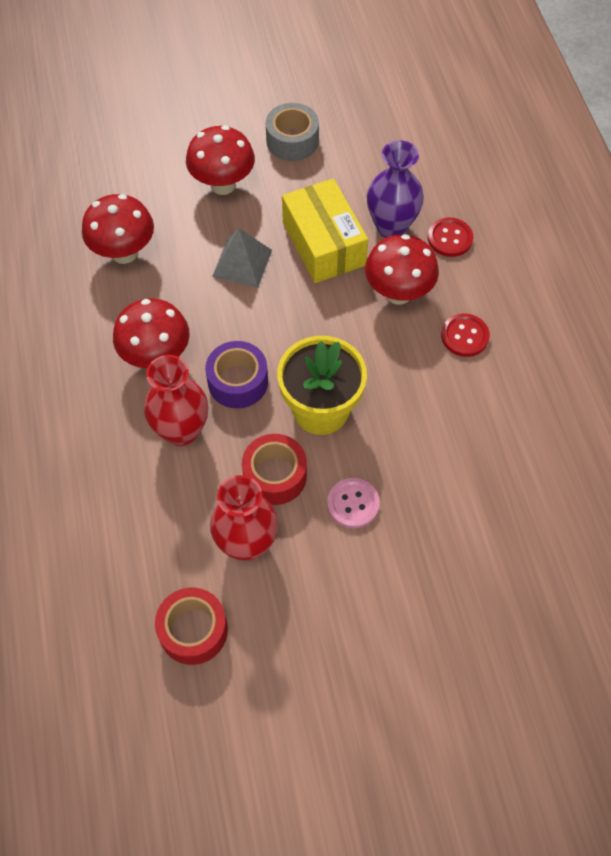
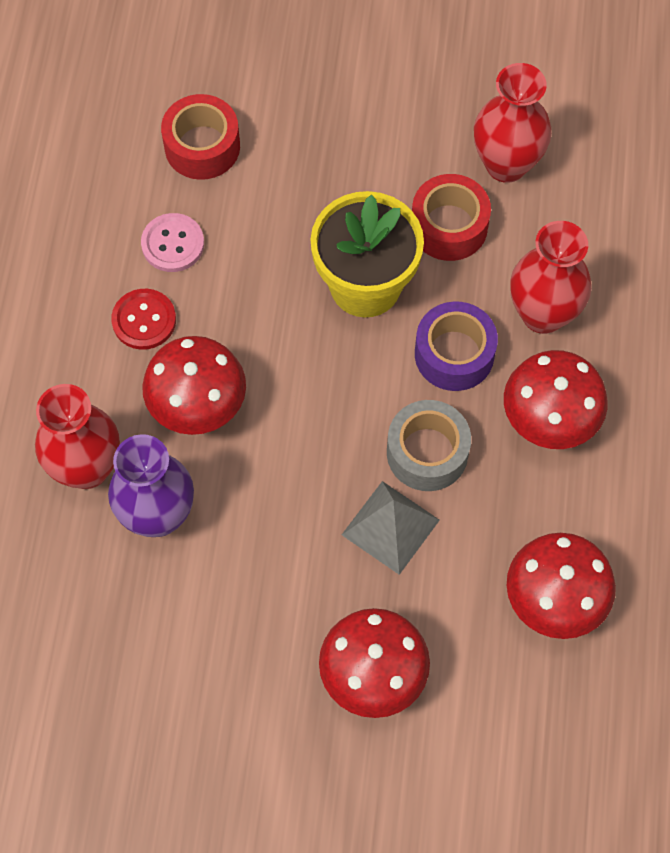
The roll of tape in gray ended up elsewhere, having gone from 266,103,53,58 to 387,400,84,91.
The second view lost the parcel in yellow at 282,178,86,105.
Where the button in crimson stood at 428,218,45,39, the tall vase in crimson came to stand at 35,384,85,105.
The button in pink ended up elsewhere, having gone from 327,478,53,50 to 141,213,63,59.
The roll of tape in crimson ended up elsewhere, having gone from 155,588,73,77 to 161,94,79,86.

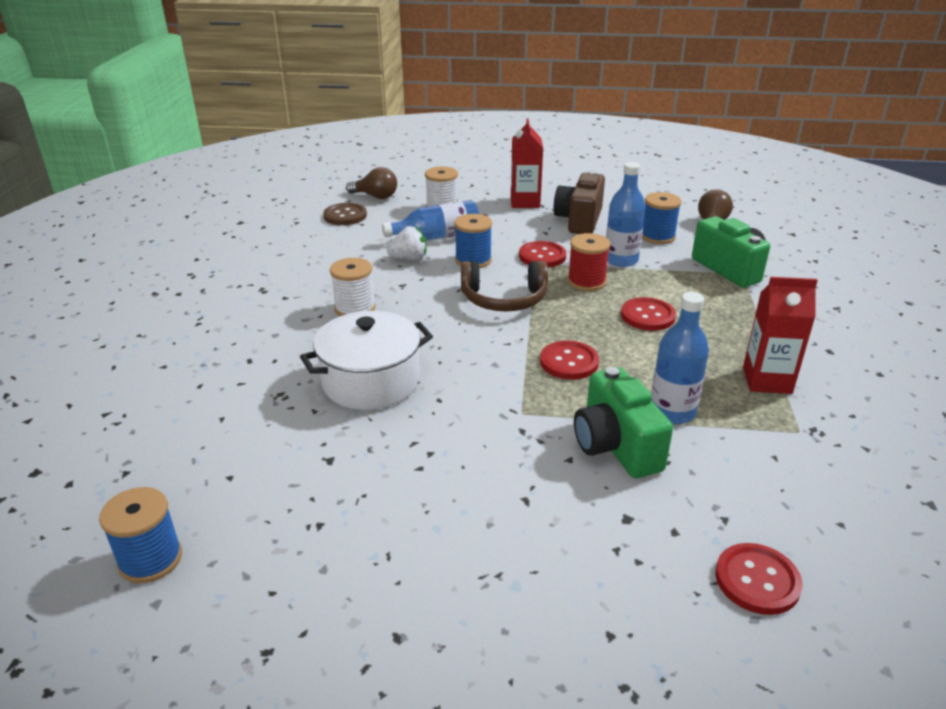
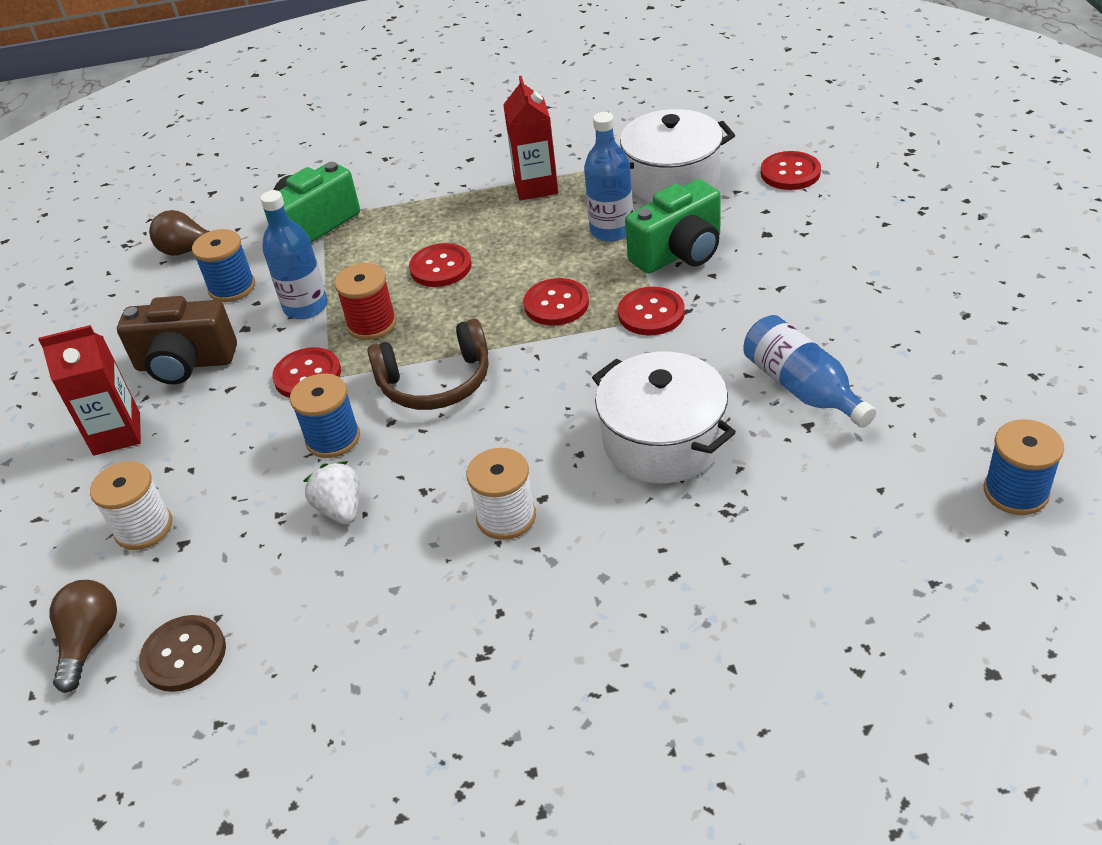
The drink bottle in blue ended up elsewhere, having gone from 382,200,97,41 to 743,315,133,113.
The headset in dark brown at 461,261,87,51 ended up facing another way, 90 degrees clockwise from before.
The second view gained the stockpot in snow-white at 620,109,115,94.
The second view gained the button in crimson at 618,287,67,48.

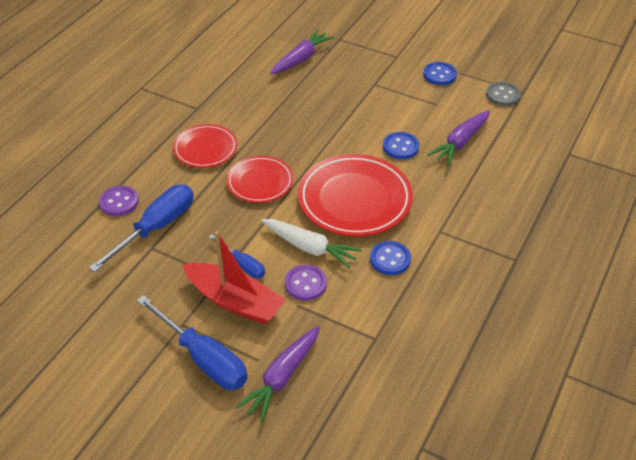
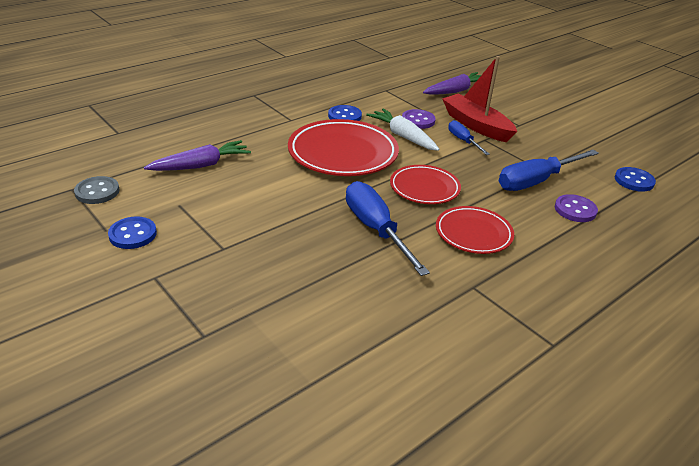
The second view lost the toy carrot in royal purple at 270,29,64,45.
The button in blue ended up elsewhere, having gone from 383,132,36,27 to 615,167,41,25.
The screwdriver in blue ended up elsewhere, having gone from 137,295,111,95 to 346,181,84,95.

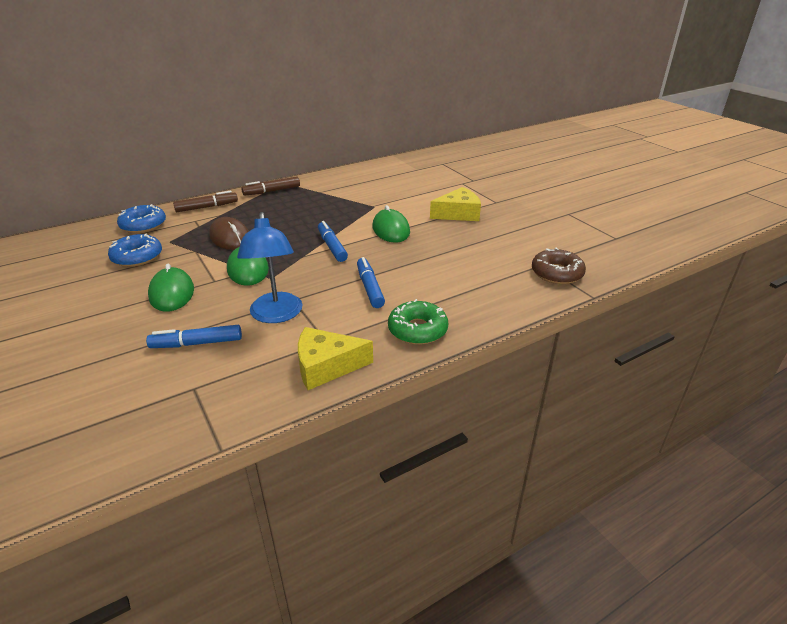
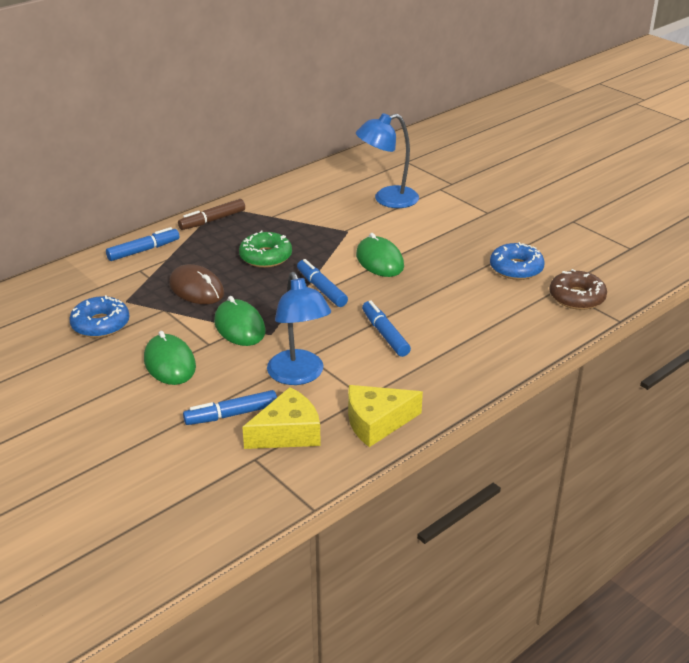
The cheese in yellow ended up elsewhere, having gone from 430,187,51,34 to 242,387,79,62.
What was the marker pen in dark brown at 173,191,65,21 turned into the marker pen in blue at 106,227,73,34.
The donut in blue ended up elsewhere, having gone from 117,204,49,29 to 490,242,55,38.
The donut in leaf-green ended up elsewhere, having gone from 388,299,60,46 to 239,230,53,38.
The second view gained the reading lamp in blue at 356,113,63,95.

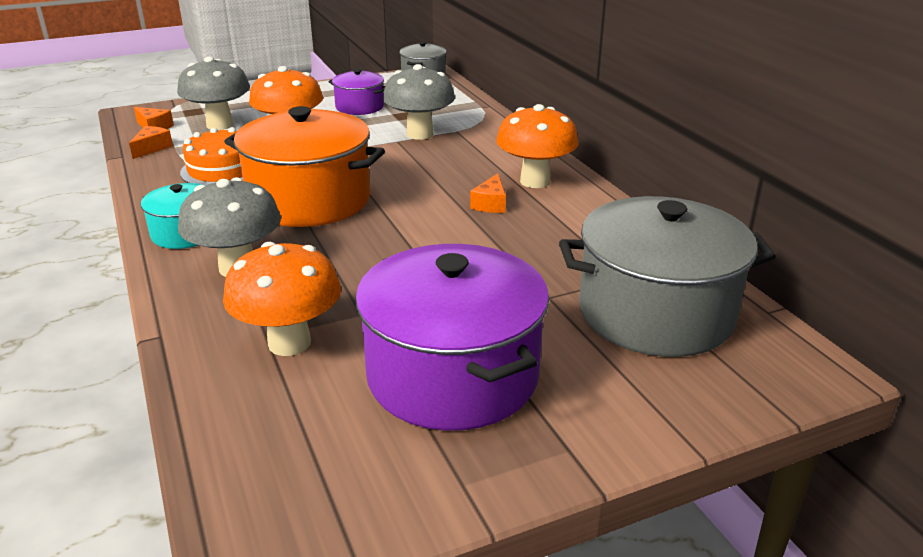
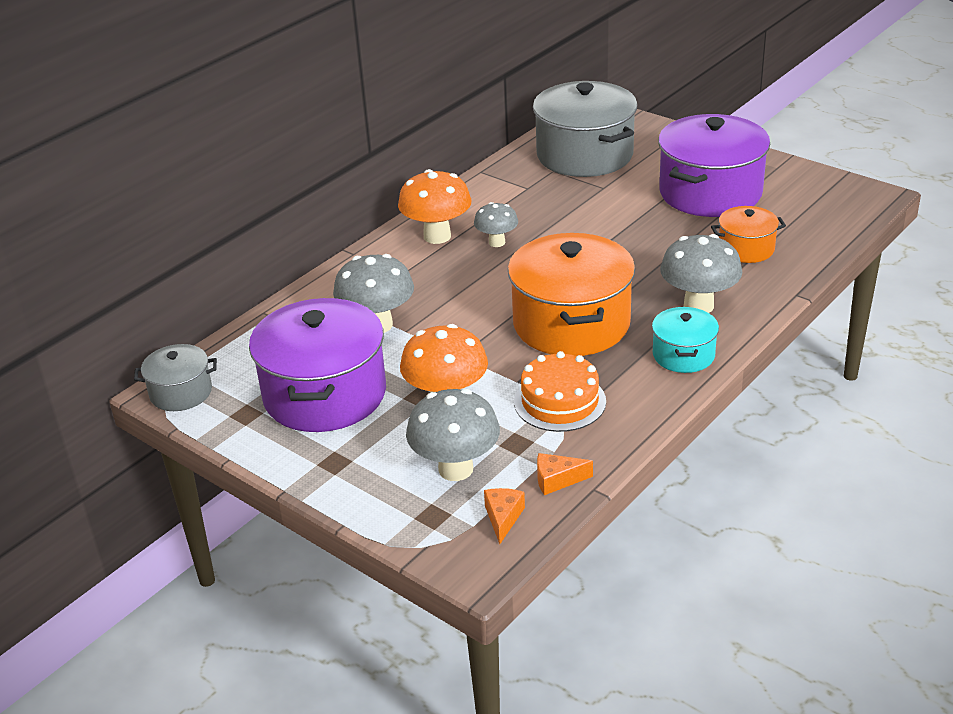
The size of the stockpot in royal purple at 329,69,56,46 changed by a factor of 1.96.
Where the cheese in orange-coloured stood at 470,173,36,40, the mushroom in gray came to stand at 474,202,44,45.
Where the mushroom in orange-coloured stood at 223,242,118,114, the stockpot in orange-coloured came to stand at 711,206,75,57.

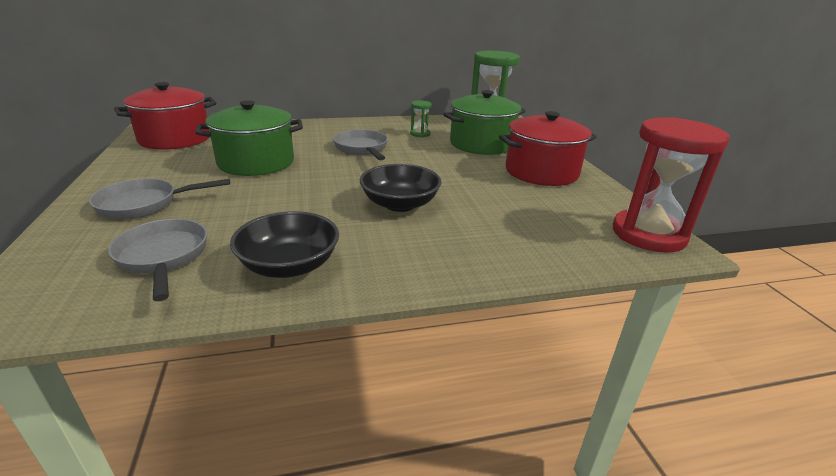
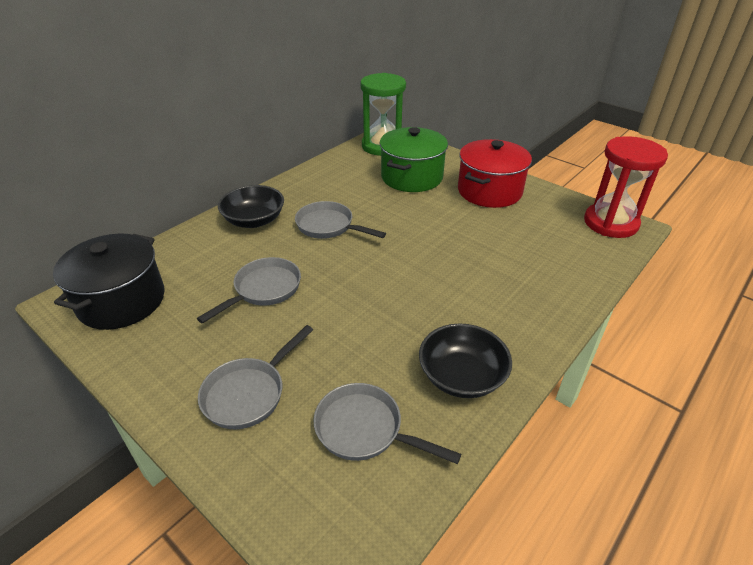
What was the stockpot in crimson at 114,82,102,68 turned into the stockpot in jet-black at 53,234,112,96.
Where the stockpot in leaf-green stood at 195,100,108,76, the pan in gray came to stand at 197,257,104,67.
The second view lost the sand timer in leaf-green at 410,100,22,37.
The bowl in jet-black ended up elsewhere, having gone from 360,164,81,48 to 218,185,66,43.

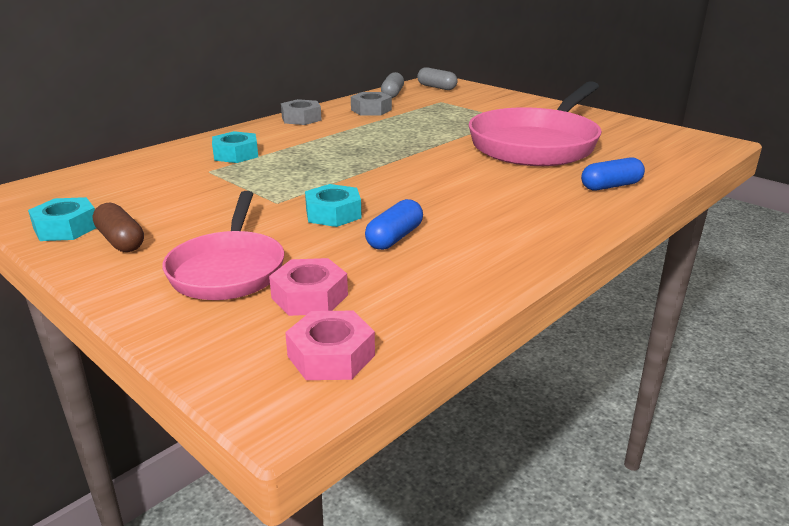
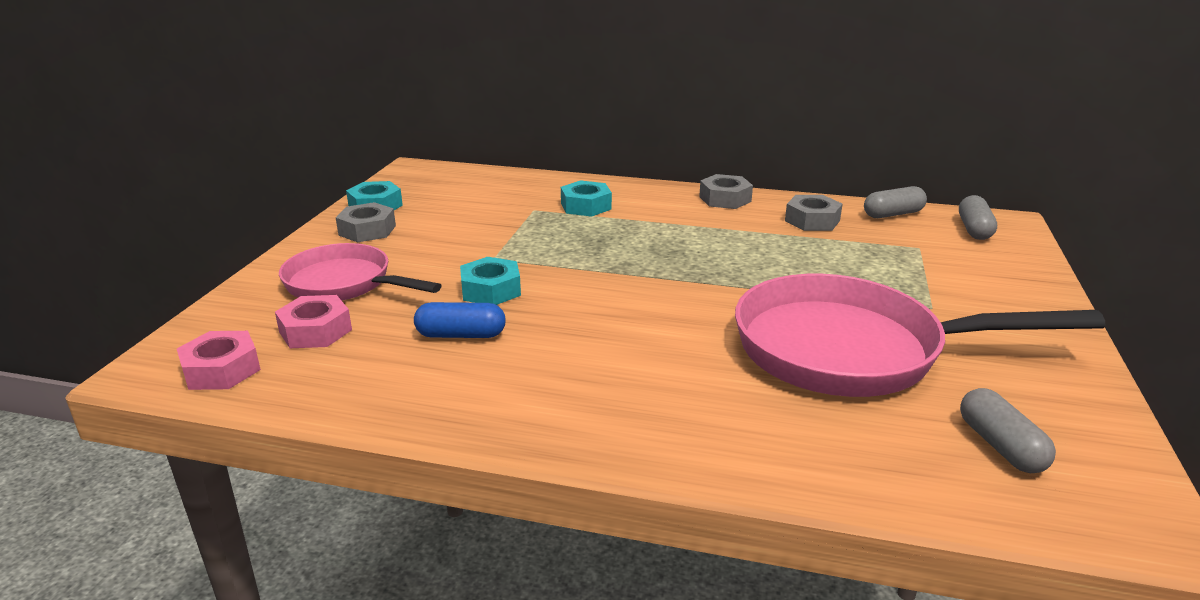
The second view lost the pill in blue at 581,157,64,34.
The pan in pink at 162,191,122,109 ended up facing another way, 60 degrees clockwise from before.
Where the pill in dark brown stood at 93,203,51,49, the nut in gray came to stand at 336,202,60,40.
The second view gained the pill in gray at 960,388,96,85.

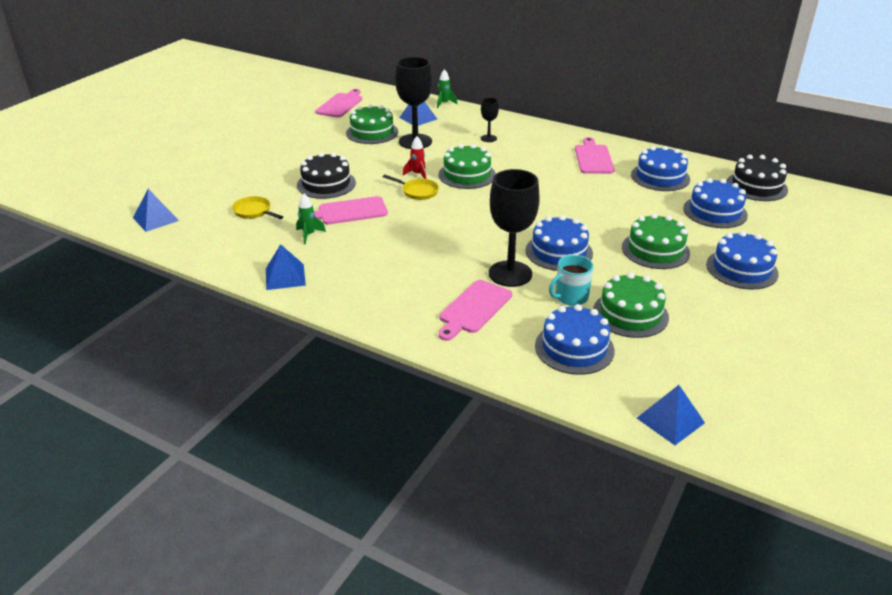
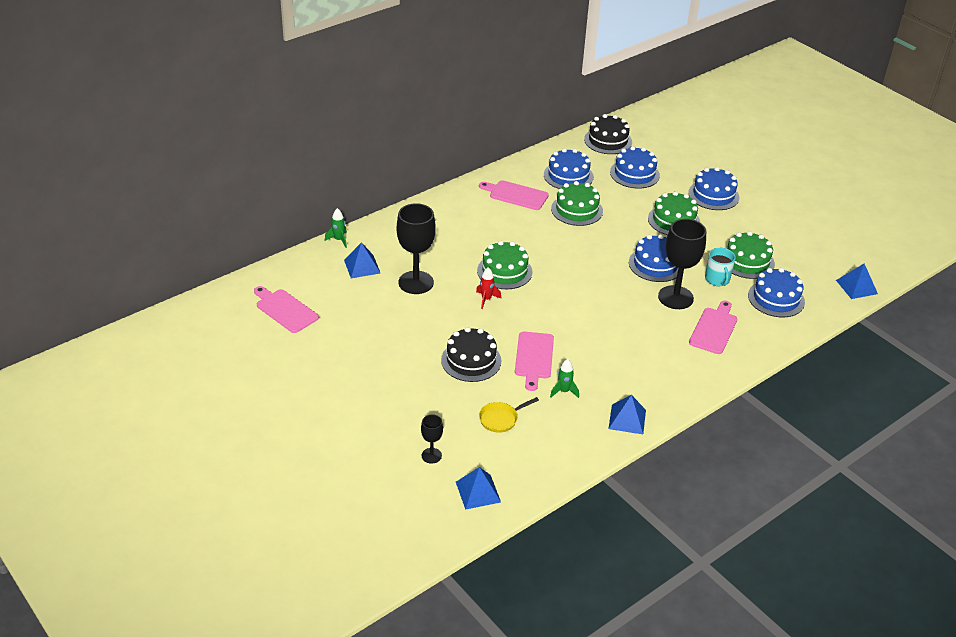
The wine glass in jet-black ended up elsewhere, having gone from 481,98,18,44 to 421,414,22,50.
The layer cake in leaf-green ended up elsewhere, having gone from 346,104,52,40 to 551,181,52,45.
The second view lost the pan in yellow at 383,175,56,25.
The chopping board in pink at 439,280,73,61 ended up facing another way, 120 degrees counterclockwise from before.

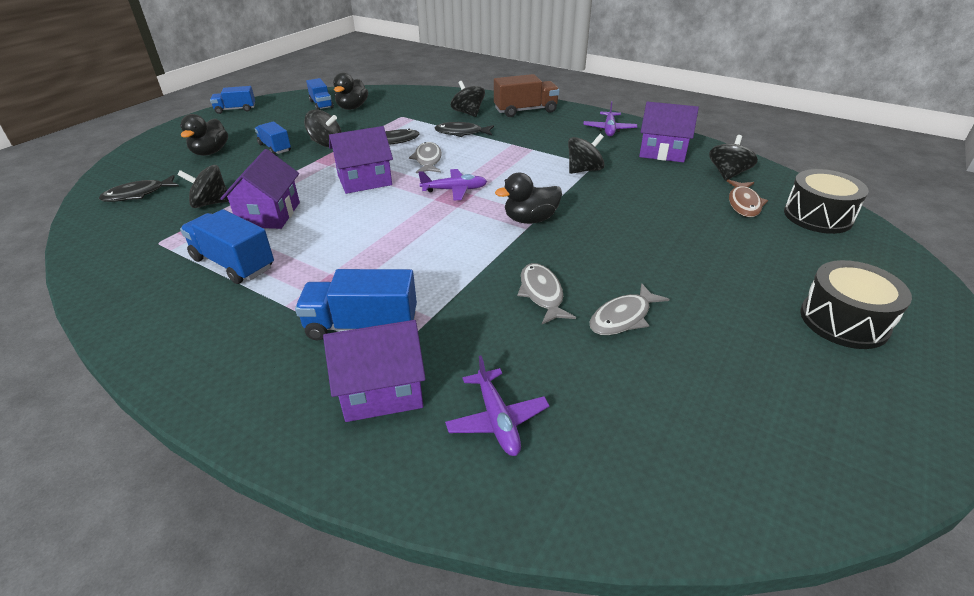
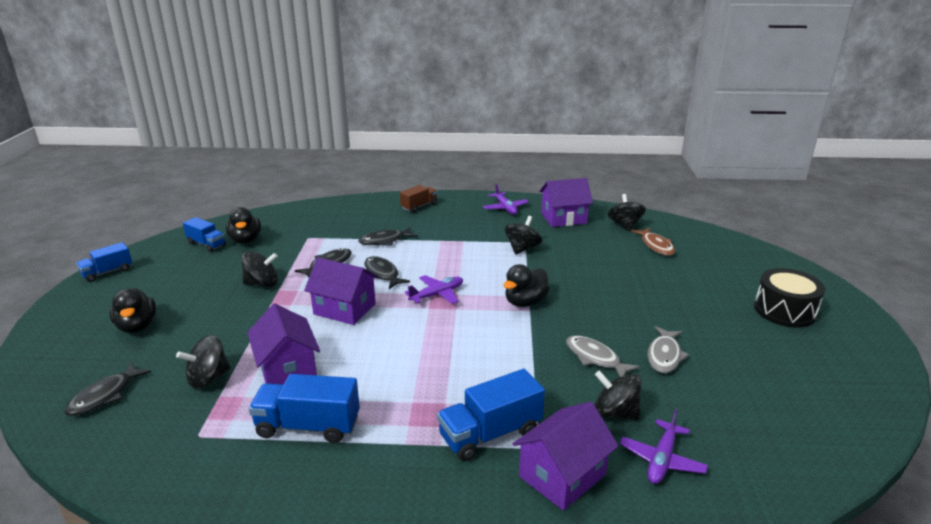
The size of the truck in dark brown at 494,74,66,43 changed by a factor of 0.65.
The spinning top in jet-black ended up elsewhere, having gone from 451,81,34,36 to 595,370,47,50.
The second view lost the truck in blue at 255,121,36,34.
The cottage in royal purple at 329,126,64,68 ended up facing another way, 75 degrees clockwise from before.
What was the fish in gray at 409,142,33,31 turned into the fish in jet-black at 365,256,45,33.
The second view lost the snare drum in jet-black at 784,169,85,65.
The toy plane in royal purple at 445,356,104,100 ended up facing another way, 75 degrees clockwise from before.

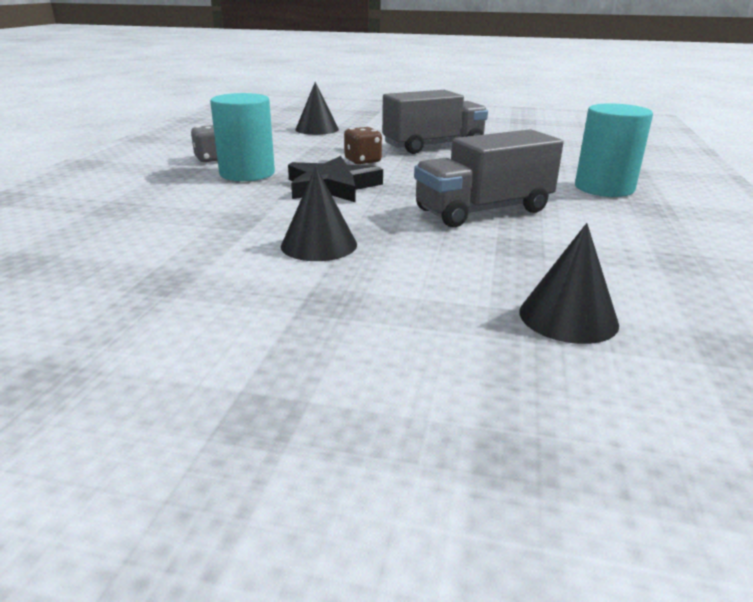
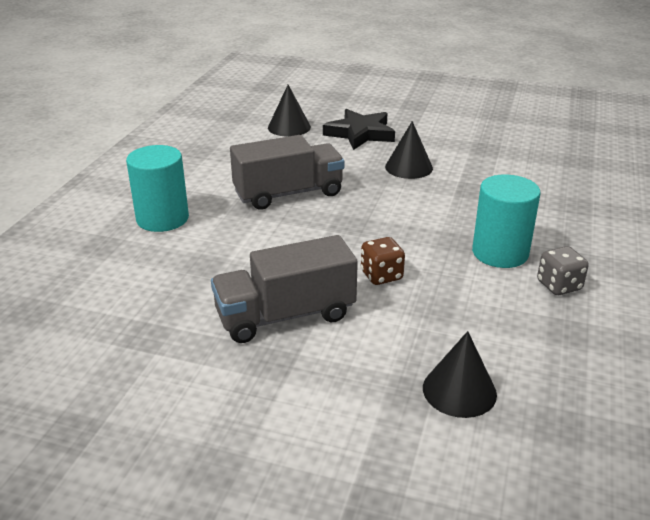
The star in jet-black ended up elsewhere, having gone from 288,156,95,46 to 323,109,72,41.

